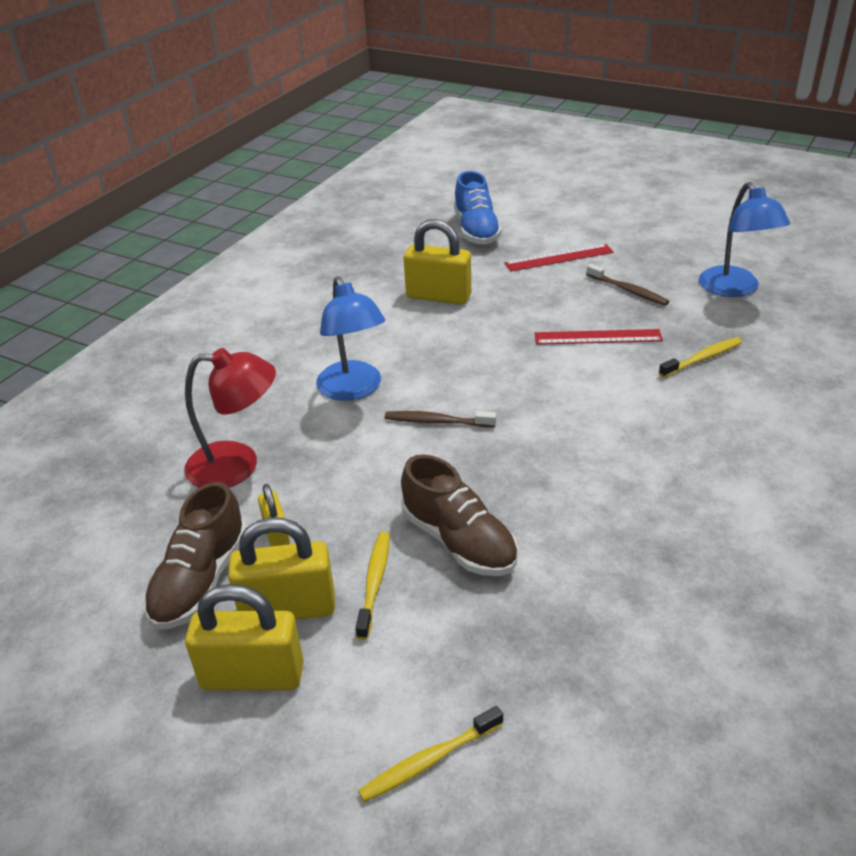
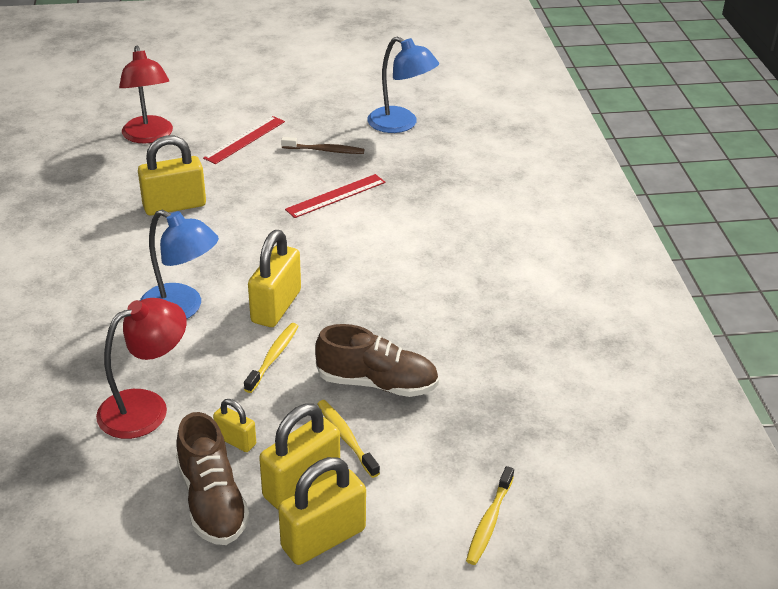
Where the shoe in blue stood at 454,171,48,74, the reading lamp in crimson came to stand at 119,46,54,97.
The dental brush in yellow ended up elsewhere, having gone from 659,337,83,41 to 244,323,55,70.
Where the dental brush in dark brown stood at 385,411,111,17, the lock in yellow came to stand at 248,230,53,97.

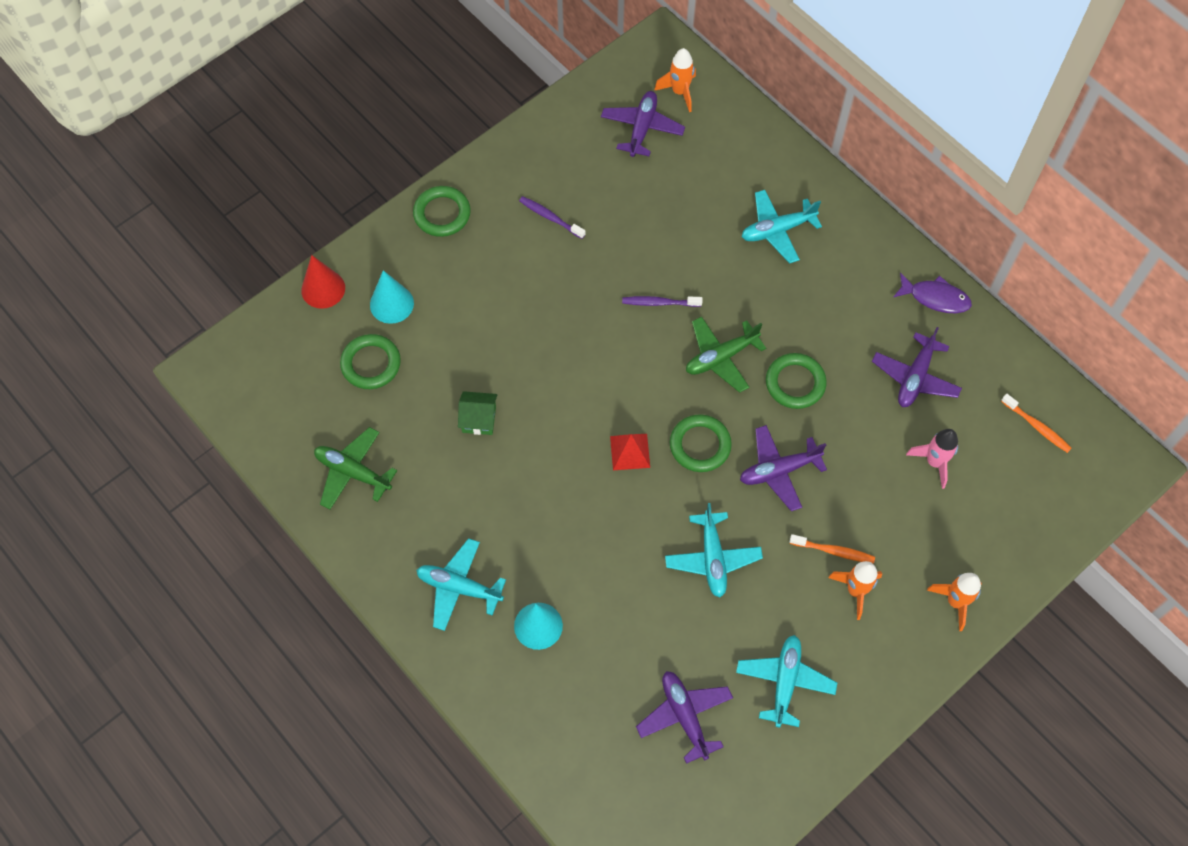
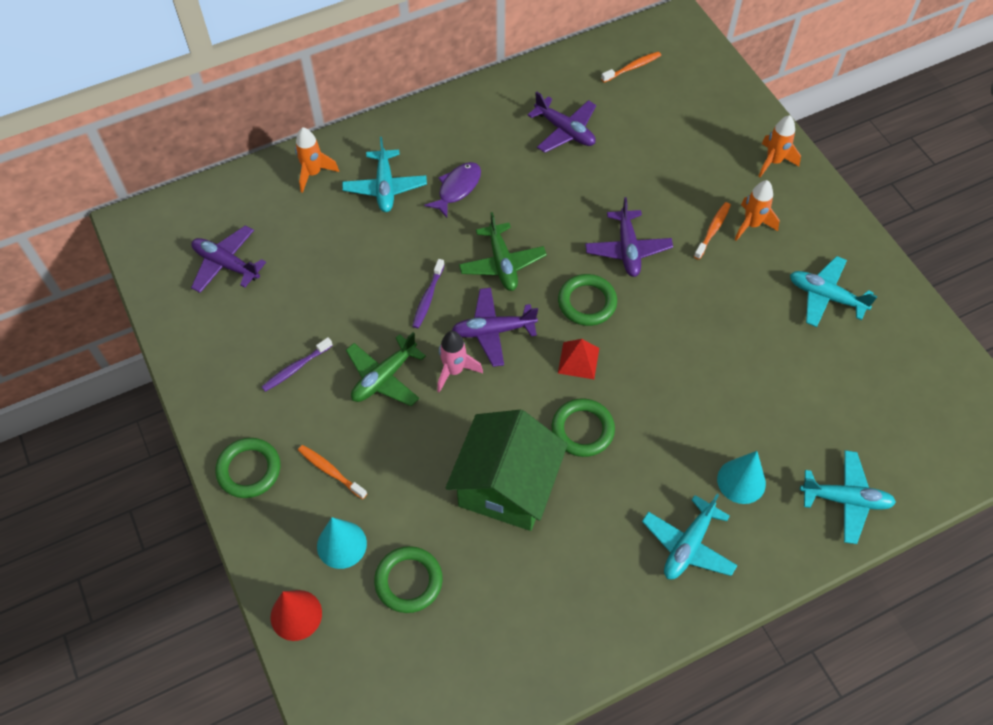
The toy rocket in orange-coloured ended up elsewhere, having gone from 654,48,42,64 to 295,127,44,66.
The fish in royal purple ended up elsewhere, having gone from 893,273,79,40 to 424,162,57,56.
The hoop in leaf-green ended up elsewhere, having gone from 766,353,61,56 to 551,398,64,59.
The size of the cottage in leaf-green at 458,391,39,44 changed by a factor of 2.27.
The toy plane in leaf-green ended up elsewhere, having gone from 314,427,83,83 to 346,332,80,74.
The toy rocket in pink ended up elsewhere, having gone from 906,429,52,60 to 437,331,46,62.
The toy plane in teal ended up elsewhere, having gone from 665,503,98,95 to 800,450,96,94.
The toy plane in royal purple ended up elsewhere, having gone from 636,671,97,93 to 452,288,86,79.
The second view gained the dental brush in orange-coloured at 298,445,69,54.

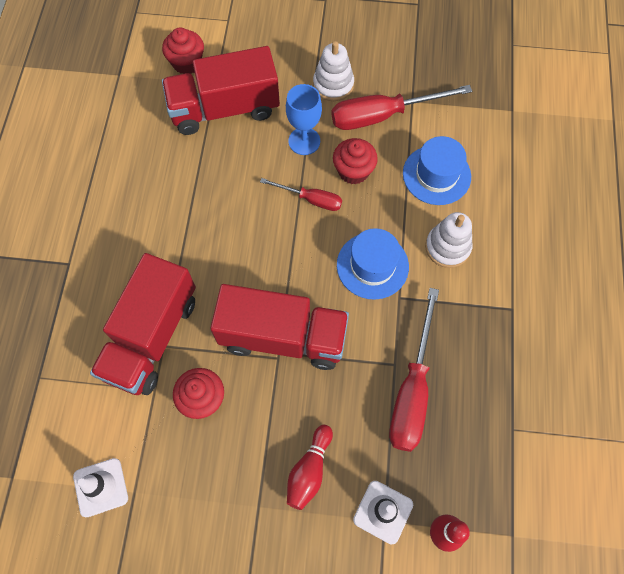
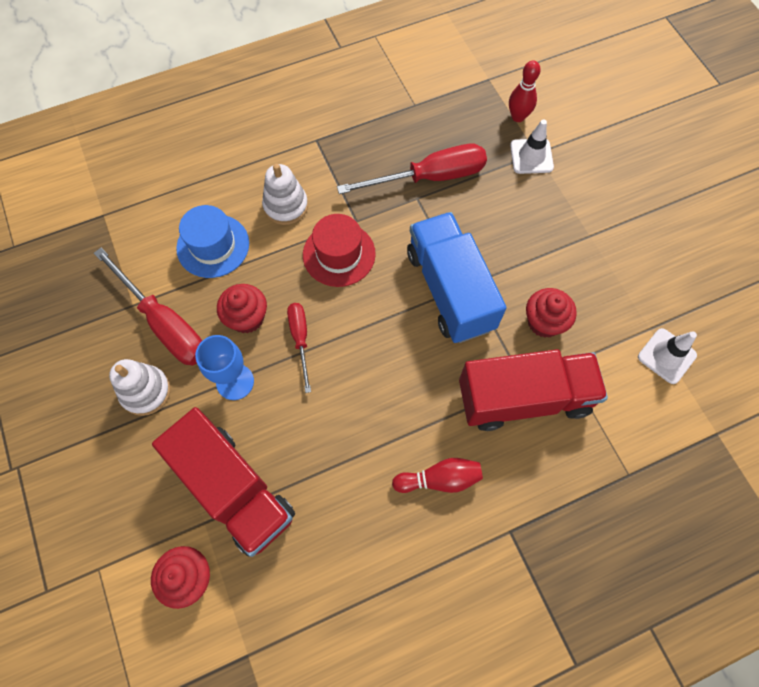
What was the top hat in blue at 337,228,72,72 turned into the top hat in crimson at 303,214,73,73.
What was the truck in crimson at 210,284,139,86 turned into the truck in blue at 407,212,99,131.
The bowling pin in crimson ended up elsewhere, having gone from 287,425,46,85 to 392,458,91,35.

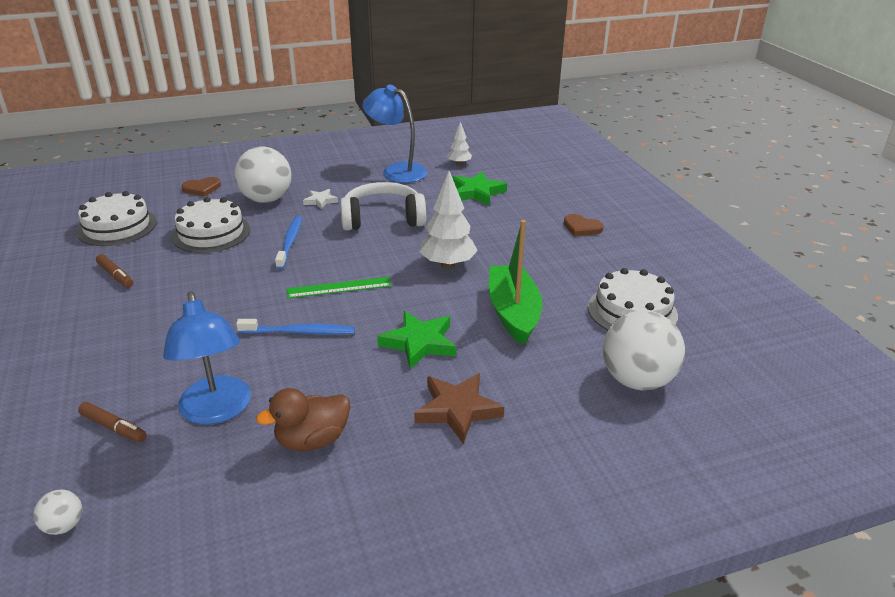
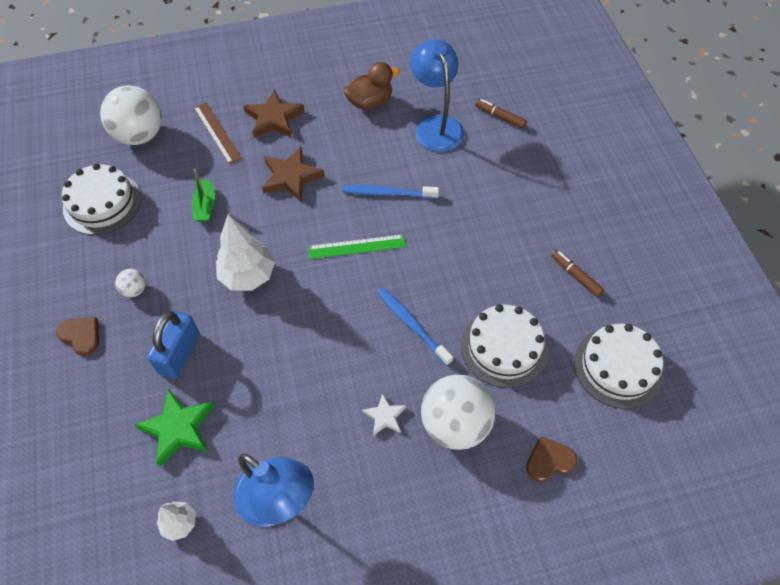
The second view lost the headset in snow-white at 340,182,86,49.
The dental brush in blue at 275,216,27,53 ended up facing another way, 135 degrees clockwise from before.
The size of the sailboat in leaf-green at 489,220,54,125 changed by a factor of 0.51.
What was the star in leaf-green at 377,311,79,58 turned into the star in dark brown at 262,147,63,55.
The sphere in snow-white ended up elsewhere, having gone from 33,490,49,45 to 115,269,31,28.
The second view gained the measuring stick in dark brown at 194,102,48,62.
The second view gained the lock in blue at 147,311,53,68.

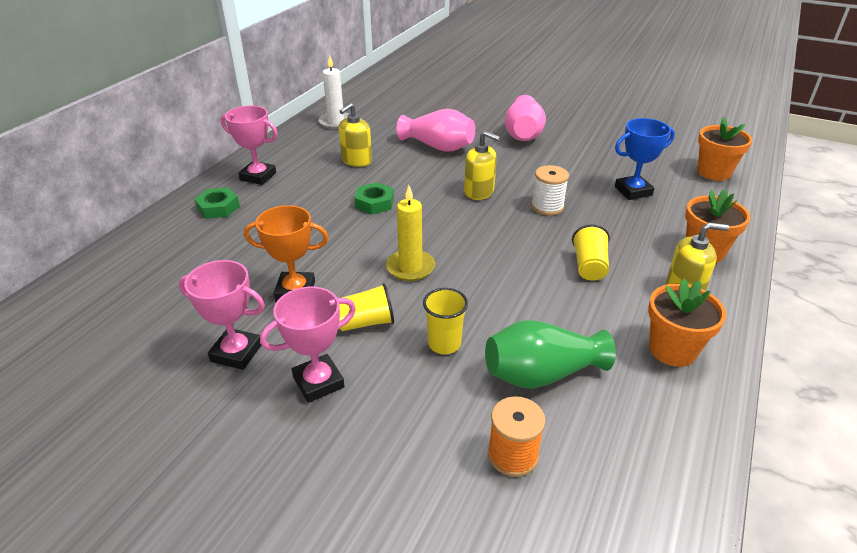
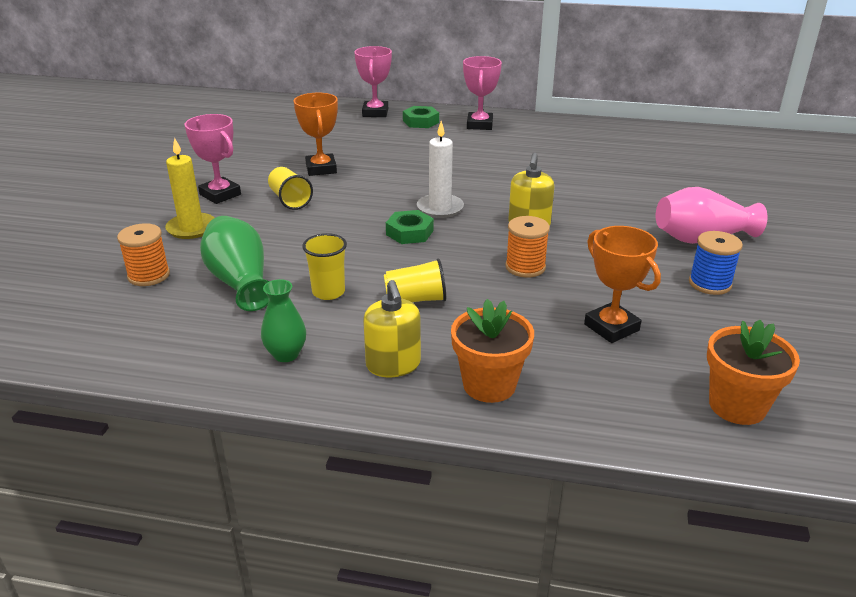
The candle in snow-white ended up elsewhere, having gone from 318,55,31,74 to 417,121,47,97.
The second view lost the soap pump in yellow at 339,103,33,64.
The second view lost the tall vase in pink at 397,109,78,43.
What was the award cup in blue at 615,118,60,82 turned into the award cup in orange-coloured at 584,226,77,117.
What was the reel of thread in snow-white at 531,165,38,51 turned into the reel of thread in orange-coloured at 505,216,45,62.
The nut in leaf-green ended up elsewhere, having gone from 355,182,39,32 to 386,210,48,34.
The candle in yellow ended up elsewhere, having gone from 386,185,49,96 to 165,138,50,101.
The award cup in pink ended up elsewhere, having gone from 179,260,86,110 to 354,46,38,71.
Where the flower pot in orange-coloured stood at 648,278,78,89, the tall vase in leaf-green came to stand at 261,279,45,83.
The cup in yellow ended up elsewhere, having gone from 423,288,45,66 to 302,233,45,67.
The second view gained the reel of thread in blue at 689,231,54,64.

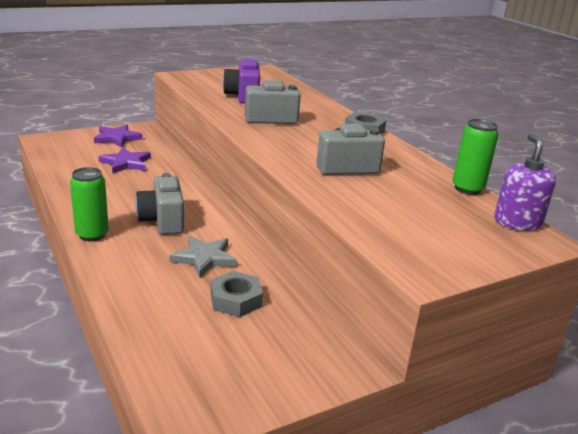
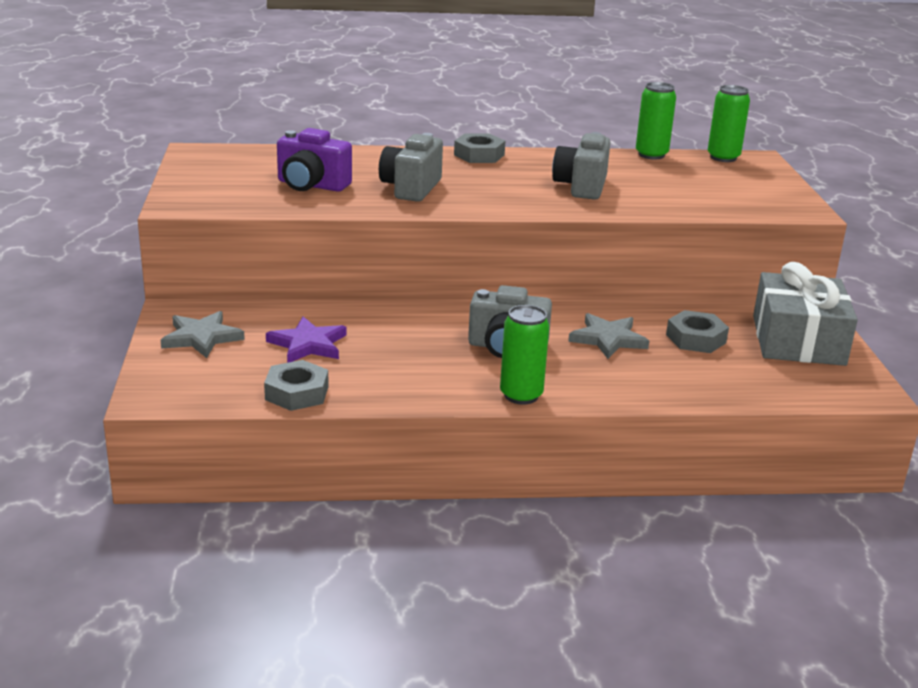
What was the star in royal purple at 94,125,49,23 turned into the star in gray at 161,311,84,47.
Where the soap pump in royal purple stood at 494,134,62,97, the tin in leaf-green came to stand at 708,85,42,77.
The second view gained the wrapped gift in gray at 753,262,105,104.
The second view gained the nut in gray at 264,360,65,51.

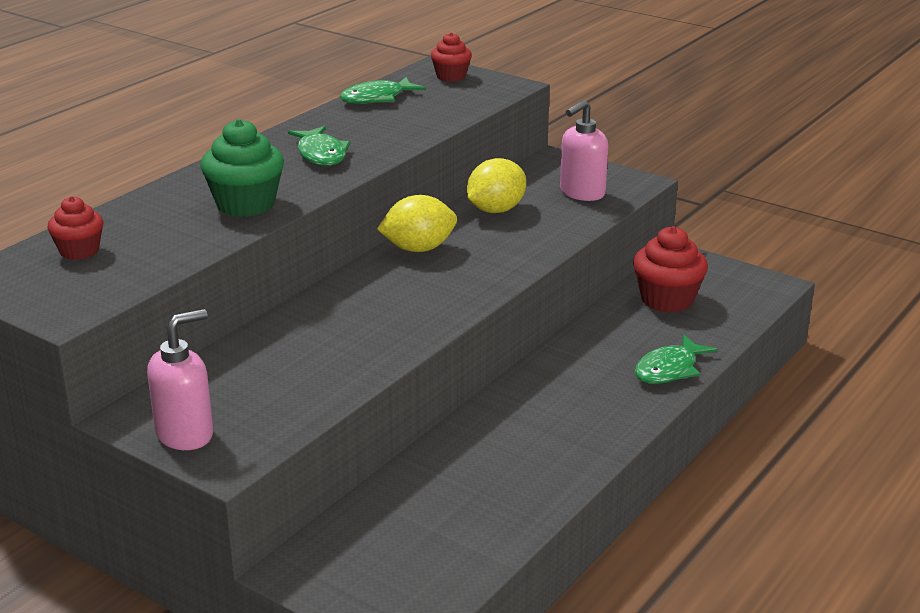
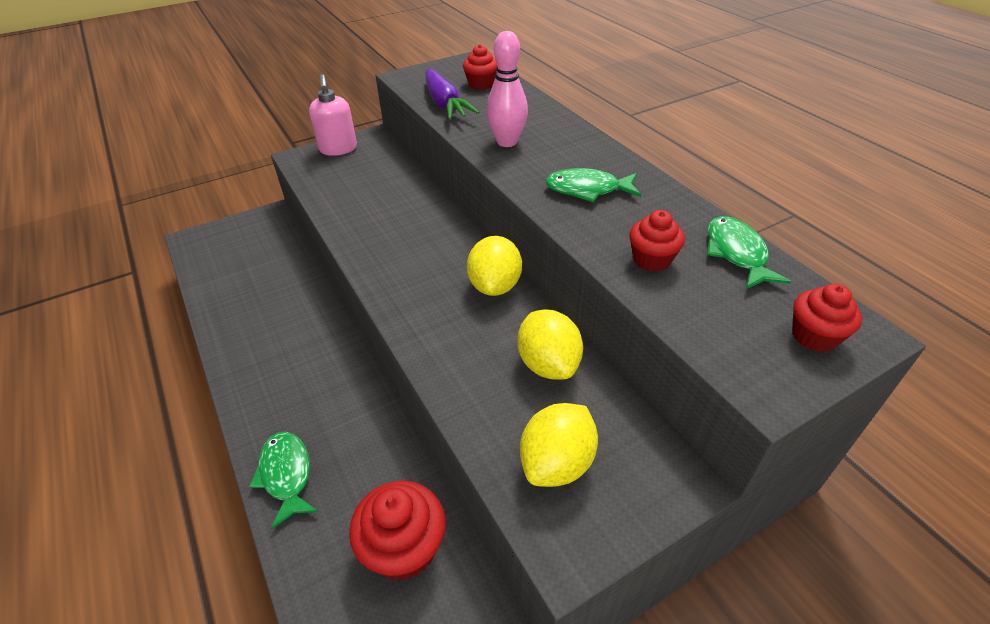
Where the soap pump in pink stood at 560,100,48,101, the citrus fruit in yellow came to stand at 520,403,78,84.
Where the muffin in leaf-green stood at 200,119,84,98, the bowling pin in pink came to stand at 486,31,42,116.
The second view gained the toy carrot in royal purple at 425,69,54,51.
The second view gained the muffin in crimson at 629,210,56,62.

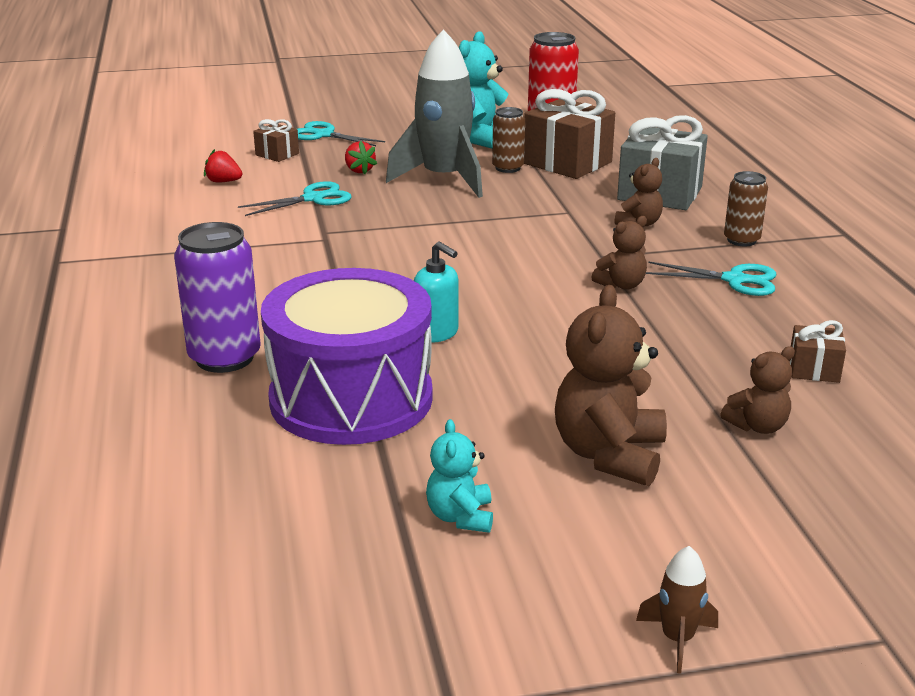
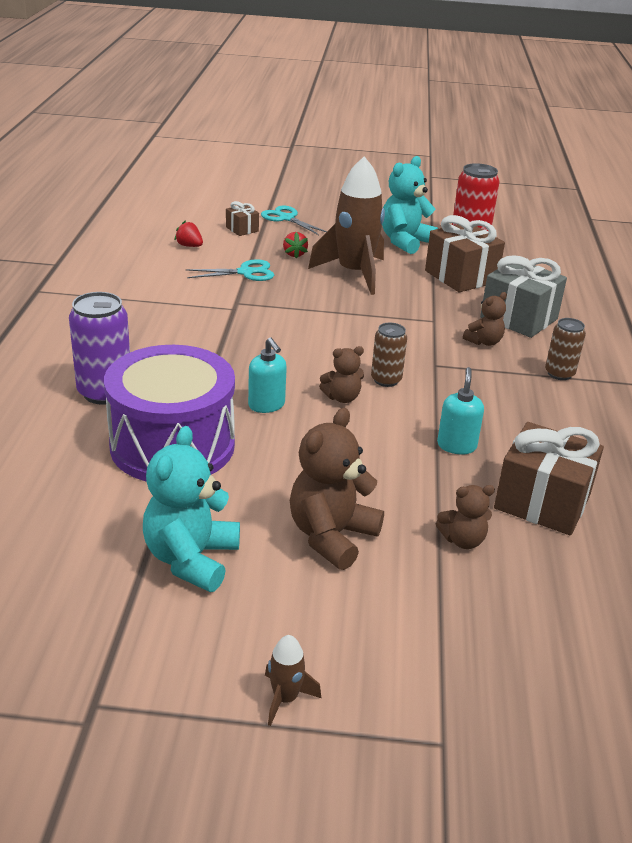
What was the toy rocket in gray at 386,29,97,169 turned into the toy rocket in dark brown at 308,156,77,139.
The tin in dark brown ended up elsewhere, having gone from 492,107,33,66 to 371,323,36,64.
The stuffed bear in dark brown ended up elsewhere, having gone from 591,216,56,74 to 319,346,45,57.
The second view lost the scissors in teal at 646,262,130,34.
The size of the wrapped gift in dark brown at 790,320,56,63 changed by a factor of 2.03.
The size of the stuffed bear in teal at 426,419,67,114 changed by a factor of 1.80.
The second view gained the soap pump in teal at 437,367,47,87.

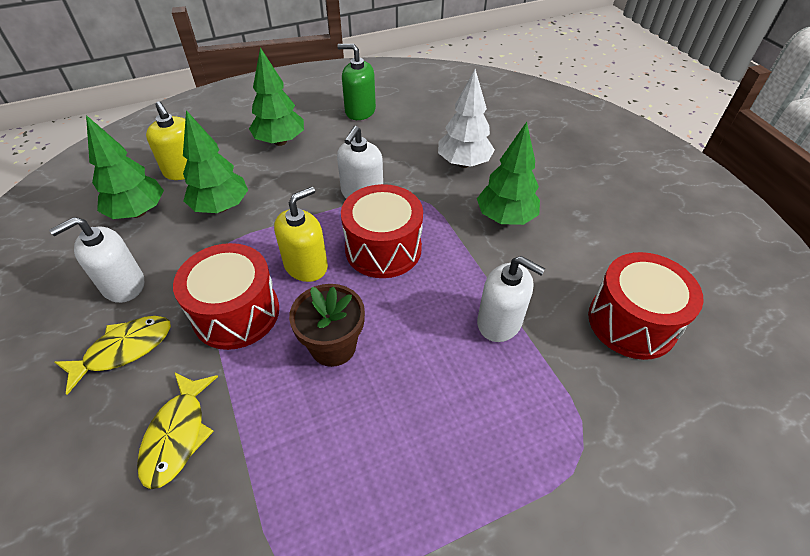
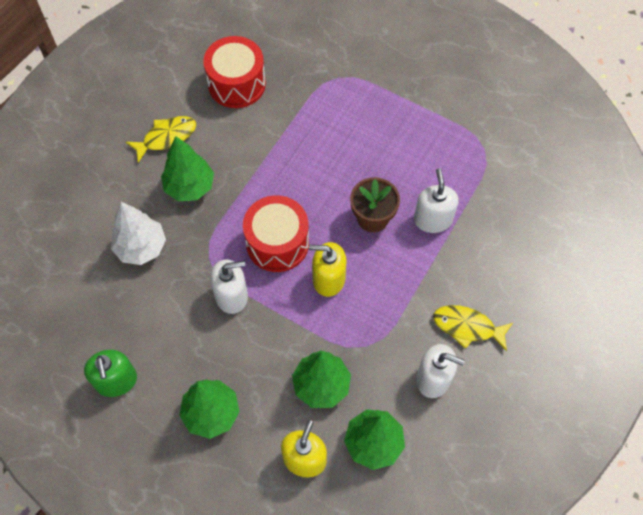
The second view lost the snare drum in crimson at 173,243,106,107.
The soap pump in snow-white ended up elsewhere, having gone from 477,256,68,86 to 414,168,45,65.
The fish in yellow ended up elsewhere, having gone from 137,372,81,117 to 126,116,70,47.

